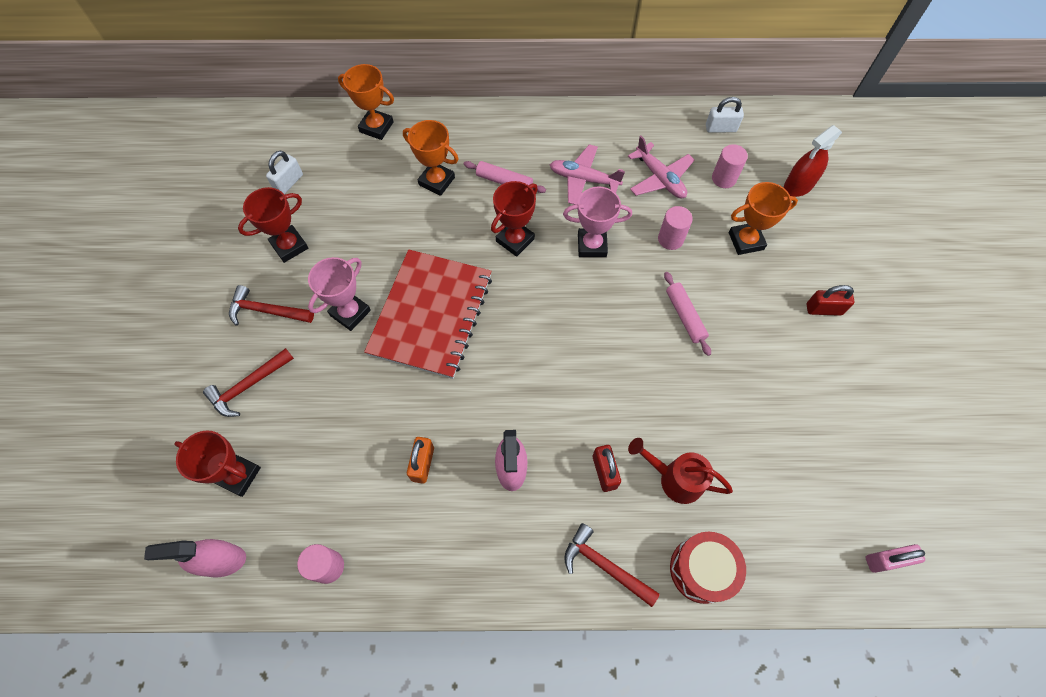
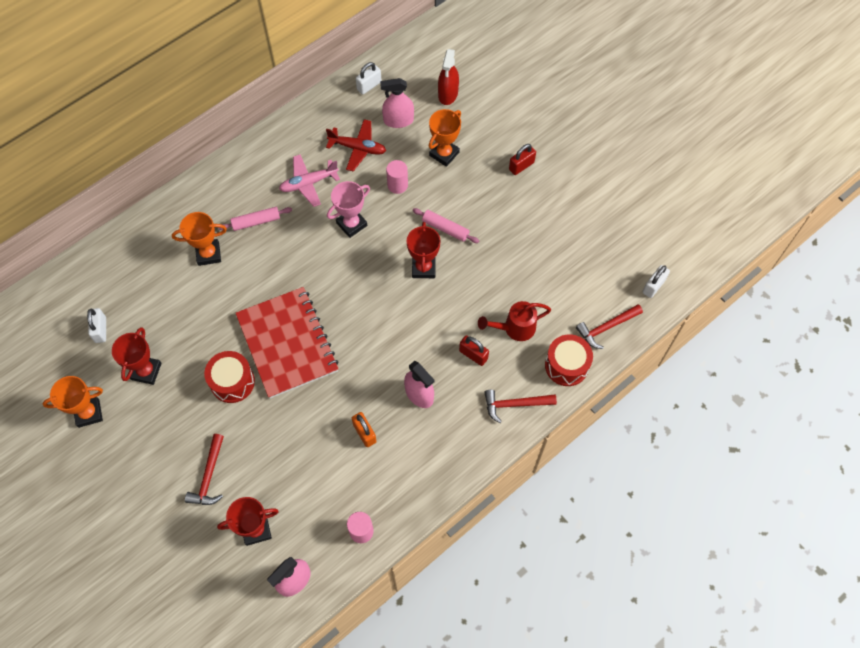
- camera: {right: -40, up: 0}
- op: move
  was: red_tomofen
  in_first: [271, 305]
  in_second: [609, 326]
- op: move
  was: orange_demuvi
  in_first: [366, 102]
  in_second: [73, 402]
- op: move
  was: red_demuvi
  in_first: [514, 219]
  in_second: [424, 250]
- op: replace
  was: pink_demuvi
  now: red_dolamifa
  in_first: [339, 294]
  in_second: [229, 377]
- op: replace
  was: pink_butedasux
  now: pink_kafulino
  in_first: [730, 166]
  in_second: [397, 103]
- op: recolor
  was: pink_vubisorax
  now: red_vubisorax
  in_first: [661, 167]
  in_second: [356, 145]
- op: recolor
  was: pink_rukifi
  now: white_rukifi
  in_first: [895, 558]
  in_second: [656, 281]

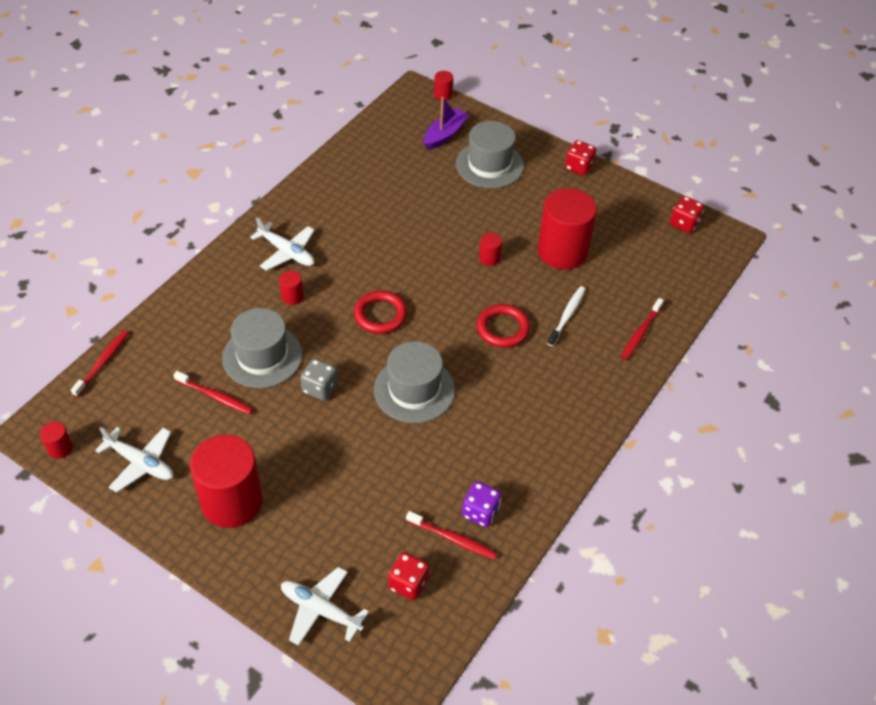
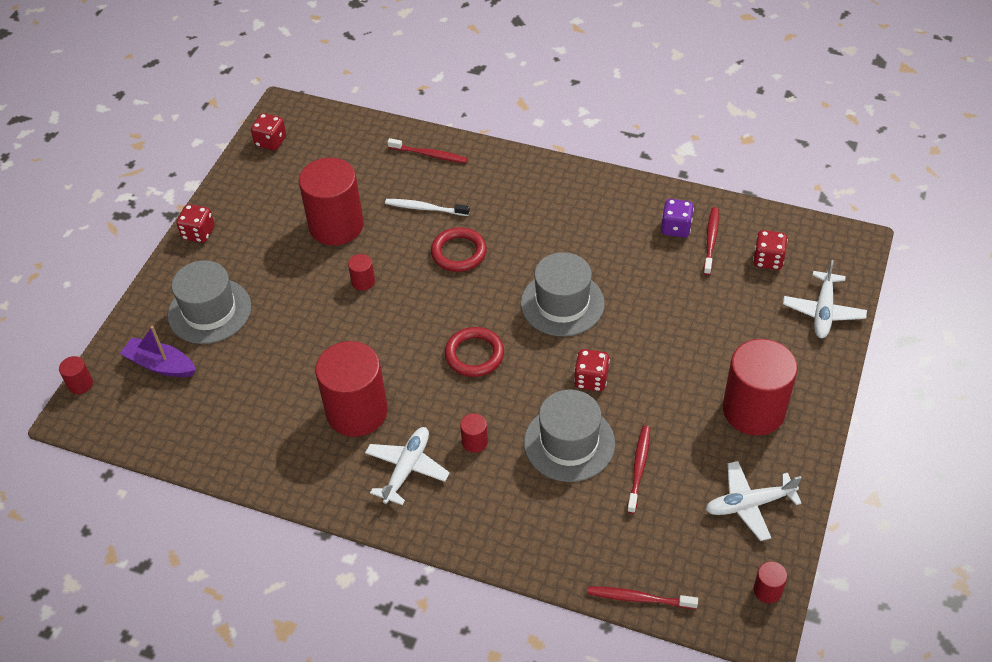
- camera: {right: -100, up: 0}
- op: insert
  now: red_butedasux
  in_second: [351, 389]
- op: recolor
  was: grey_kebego
  now: red_kebego
  in_first: [319, 380]
  in_second: [592, 370]
- op: rotate
  was: white_vubisorax
  in_first: [134, 459]
  in_second: [753, 501]
  clockwise: -120

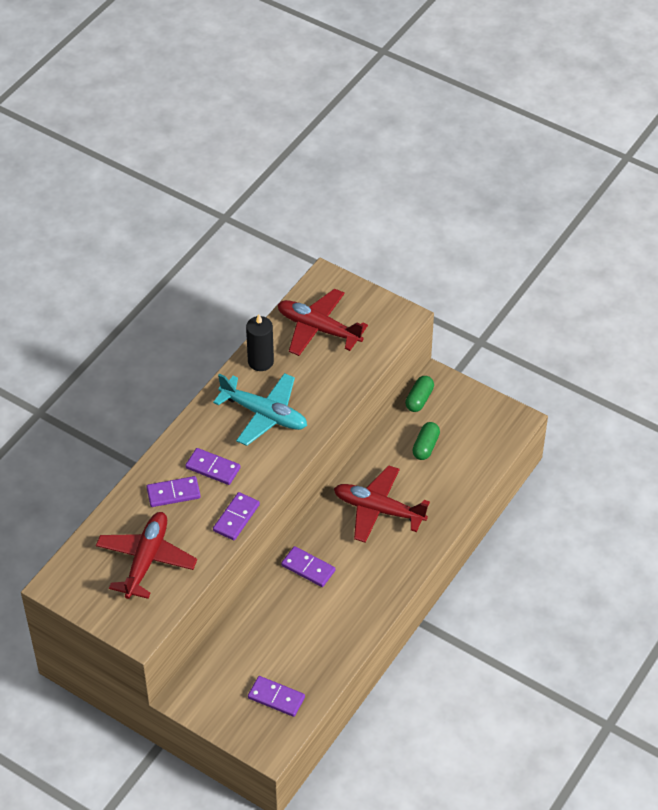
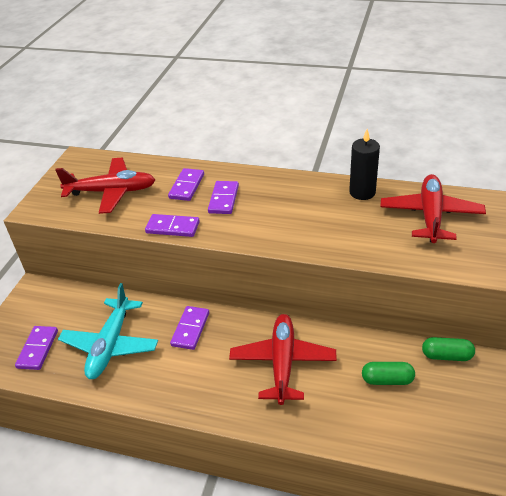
- camera: {right: 75, up: -10}
- op: move
  was: turquoise_vubisorax
  in_first: [260, 409]
  in_second: [108, 331]
- op: rotate
  was: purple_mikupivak
  in_first: [173, 491]
  in_second: [186, 184]
  clockwise: 45

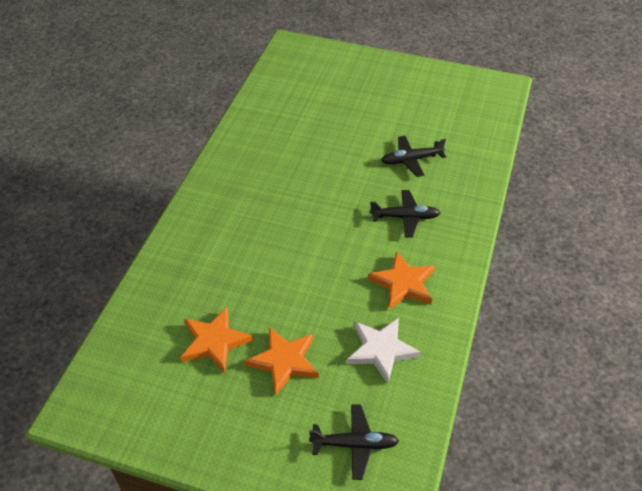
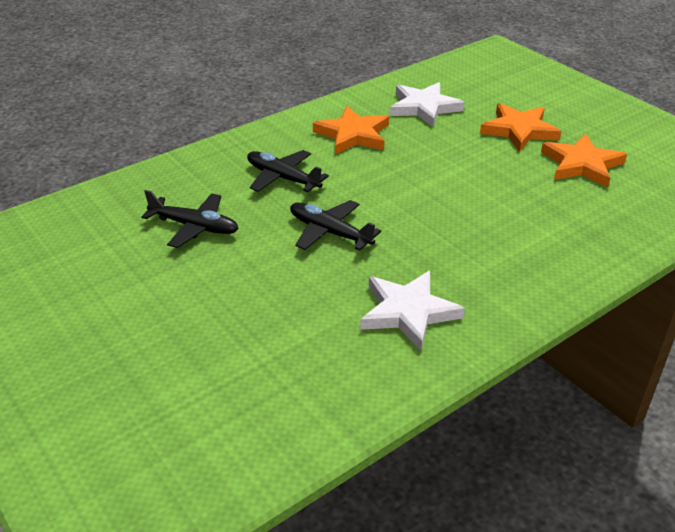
- camera: {right: -145, up: -10}
- op: insert
  now: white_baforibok
  in_second: [412, 311]
- op: move
  was: black_vubisorax
  in_first: [354, 442]
  in_second: [335, 225]

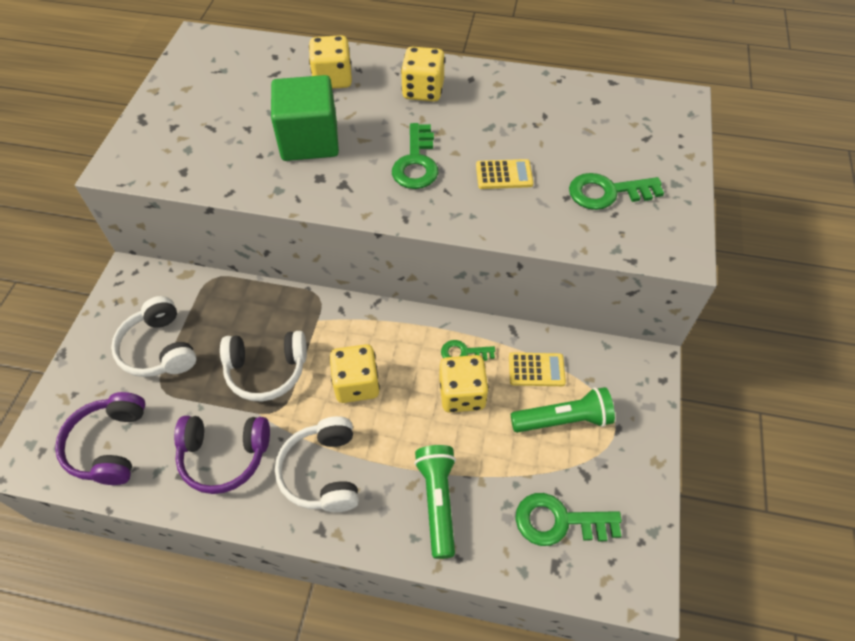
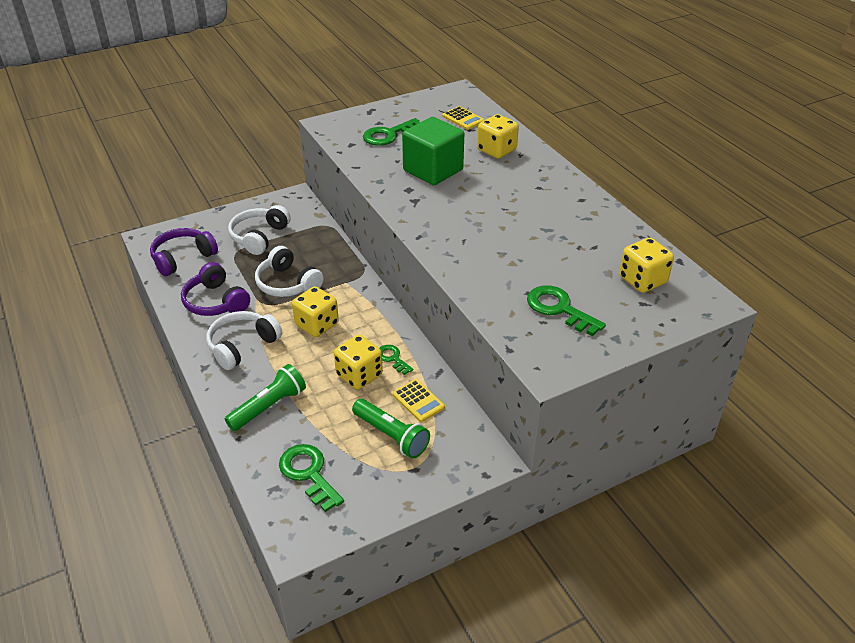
- camera: {right: 50, up: -15}
- op: move
  was: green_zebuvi
  in_first: [415, 156]
  in_second: [391, 132]
- op: move
  was: yellow_kebego
  in_first: [423, 74]
  in_second: [646, 265]
- op: move
  was: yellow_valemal
  in_first: [505, 174]
  in_second: [463, 118]

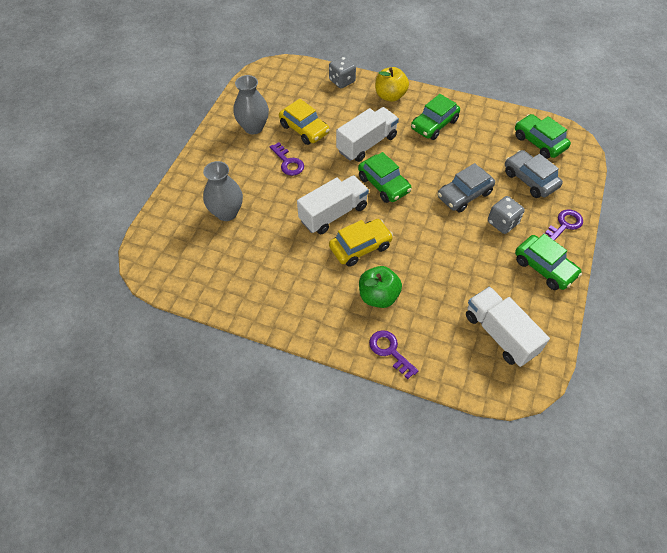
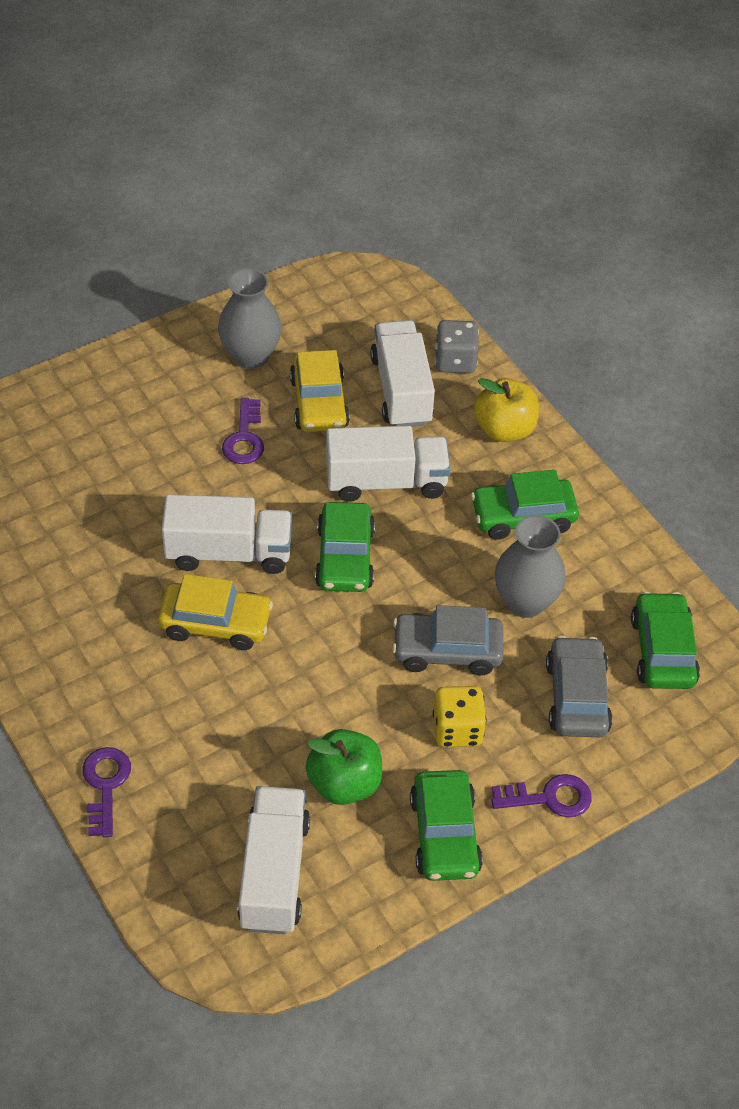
- camera: {right: 35, up: -5}
- op: insert
  now: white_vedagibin
  in_second: [402, 373]
- op: move
  was: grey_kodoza
  in_first: [223, 191]
  in_second: [530, 566]
- op: move
  was: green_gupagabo
  in_first: [380, 287]
  in_second: [344, 767]
- op: recolor
  was: grey_kebego
  now: yellow_kebego
  in_first: [506, 215]
  in_second: [460, 716]

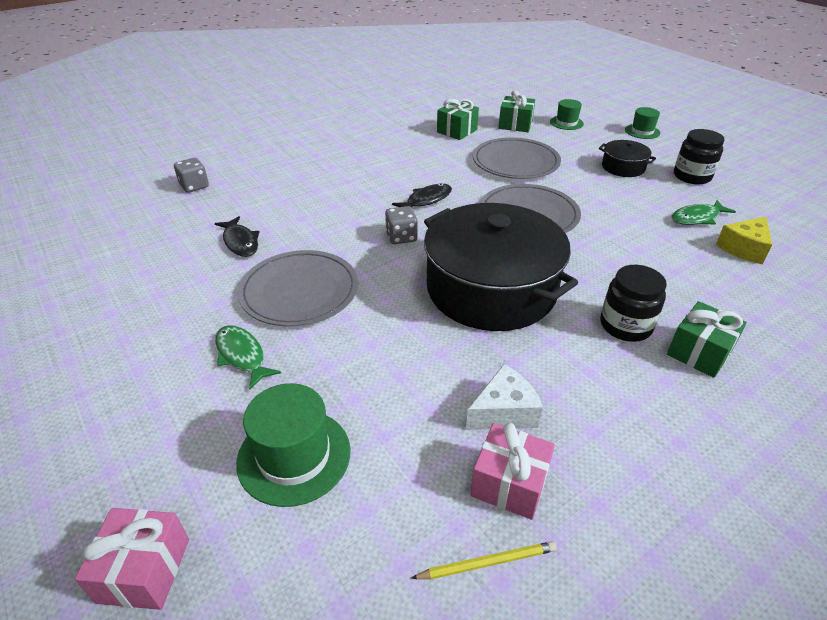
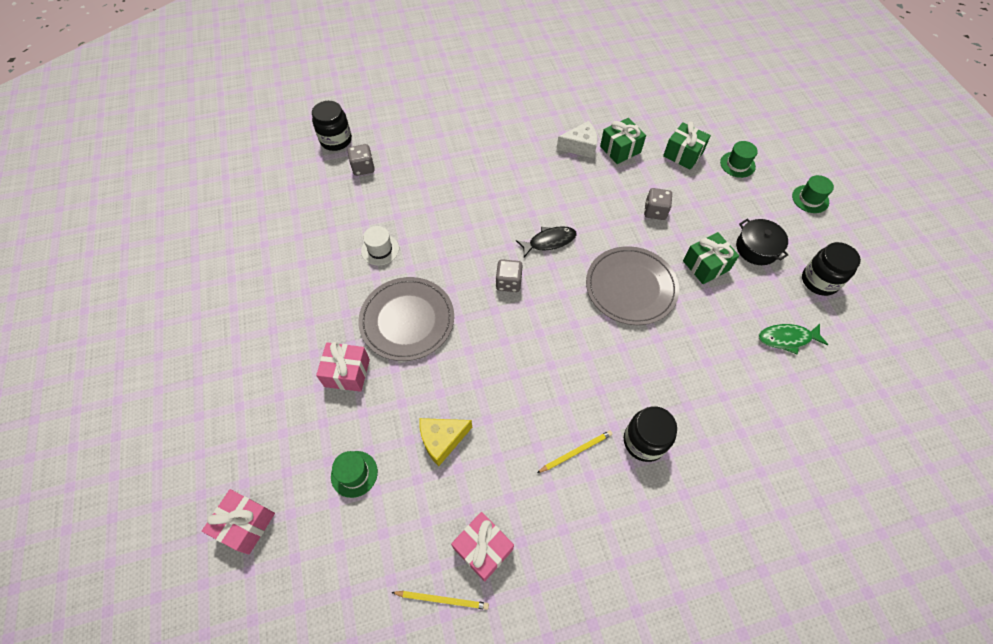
- camera: {right: 20, up: 20}
- op: delete
  was: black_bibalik
  in_first: [501, 267]
- op: insert
  now: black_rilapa
  in_second: [332, 126]
- op: insert
  now: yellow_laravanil
  in_second: [575, 451]
- op: move
  was: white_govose
  in_first: [504, 397]
  in_second: [577, 139]
- op: move
  was: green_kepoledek
  in_first: [707, 339]
  in_second: [711, 258]
- op: move
  was: yellow_govose
  in_first: [744, 240]
  in_second: [446, 442]
- op: replace
  was: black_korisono
  now: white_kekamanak
  in_first: [237, 236]
  in_second: [380, 246]
- op: replace
  was: green_korisono
  now: pink_kepoledek
  in_first: [248, 357]
  in_second: [343, 367]
- op: replace
  was: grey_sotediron
  now: grey_kebego
  in_first: [517, 158]
  in_second: [658, 204]
- op: resize
  was: green_kekamanak
  in_first: [293, 445]
  in_second: [354, 474]
  ratio: 0.6

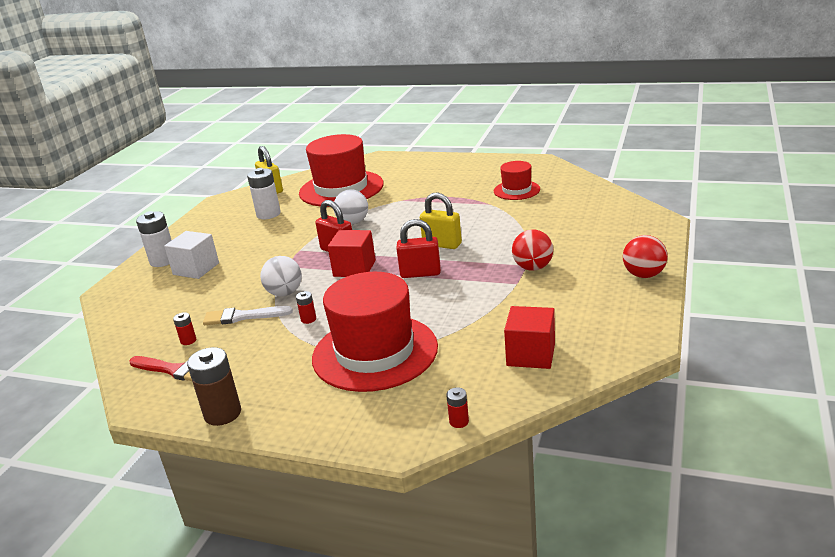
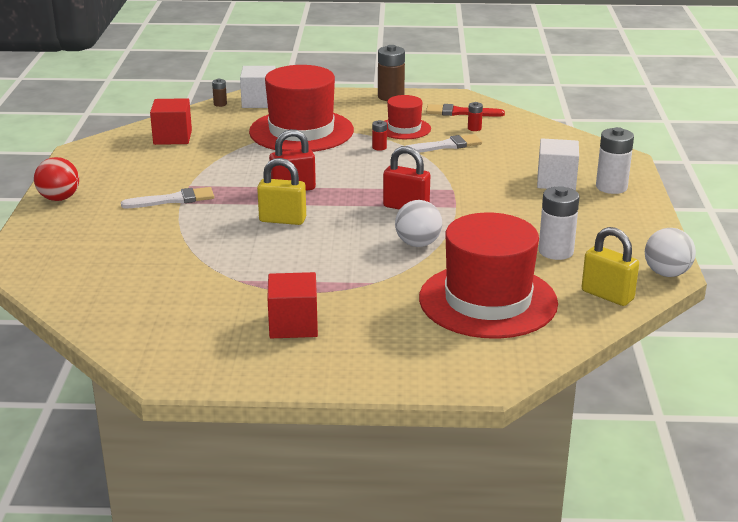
- camera: {right: 160, up: 0}
- op: insert
  now: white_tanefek
  in_second: [257, 87]
- op: move
  was: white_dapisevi
  in_first: [281, 276]
  in_second: [670, 252]
- op: move
  was: red_tanefek
  in_first: [352, 253]
  in_second: [292, 305]
- op: move
  was: red_kekamanak
  in_first: [517, 180]
  in_second: [408, 117]
- op: replace
  was: red_dapisevi
  now: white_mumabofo
  in_first: [532, 250]
  in_second: [167, 197]
- op: recolor
  was: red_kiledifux
  now: brown_kiledifux
  in_first: [457, 407]
  in_second: [219, 93]

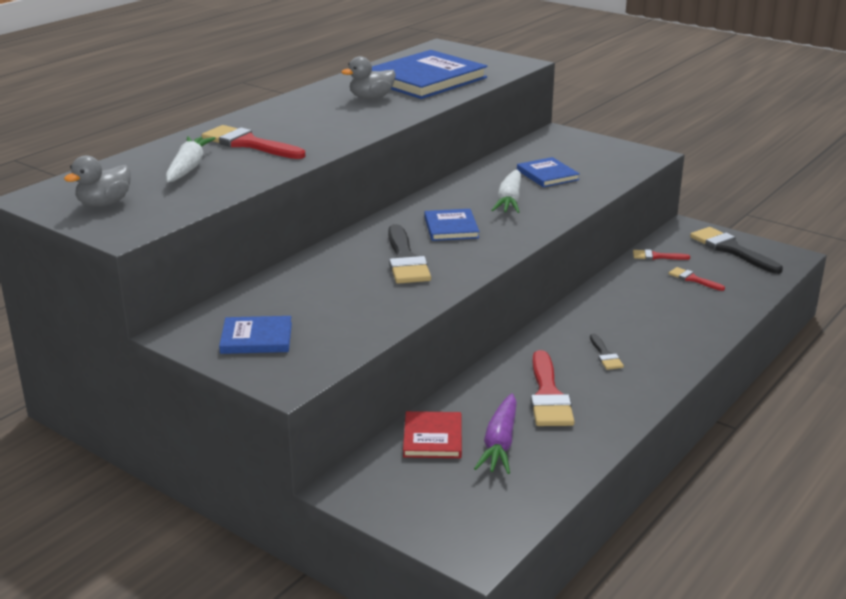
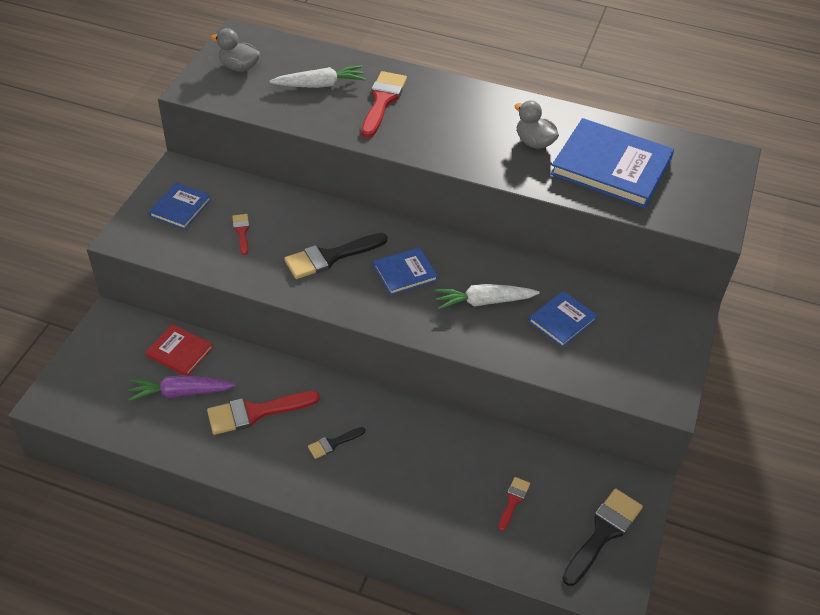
- camera: {right: 70, up: 20}
- op: move
  was: red_mumabofo
  in_first: [661, 254]
  in_second: [241, 234]
- op: rotate
  was: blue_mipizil
  in_first: [255, 335]
  in_second: [180, 206]
  clockwise: 45
- op: rotate
  was: red_mipizil
  in_first: [432, 434]
  in_second: [179, 350]
  clockwise: 45

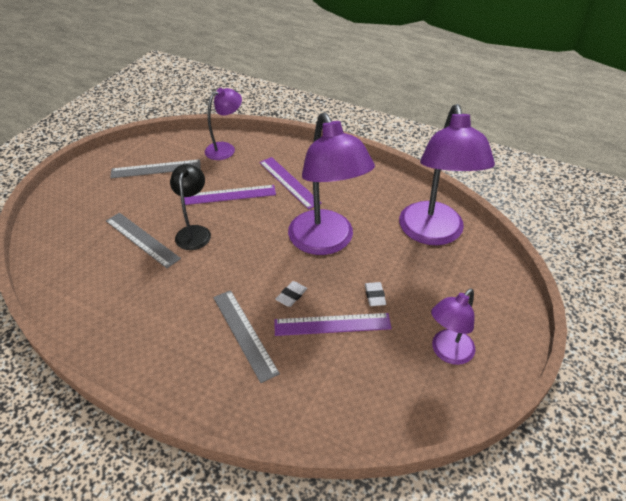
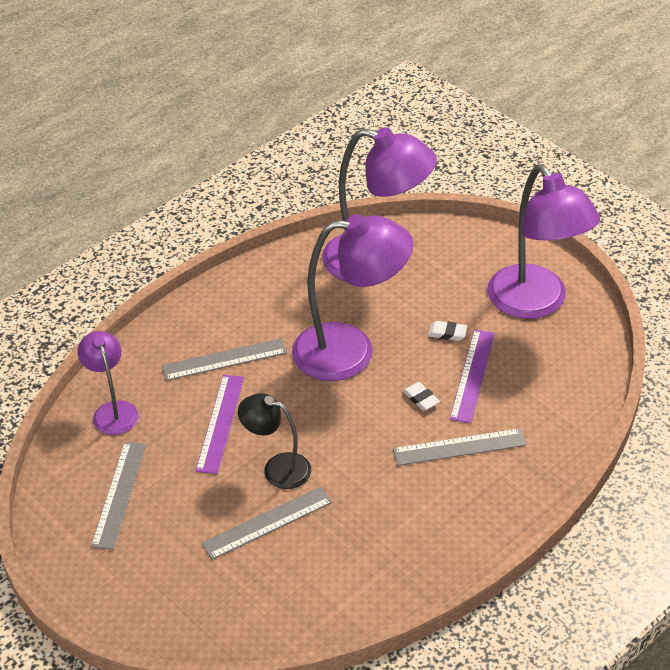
- camera: {right: -70, up: 0}
- op: recolor
  was: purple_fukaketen
  now: grey_fukaketen
  in_first: [290, 183]
  in_second: [224, 359]
- op: resize
  was: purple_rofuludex
  in_first: [453, 326]
  in_second: [543, 241]
  ratio: 1.84

